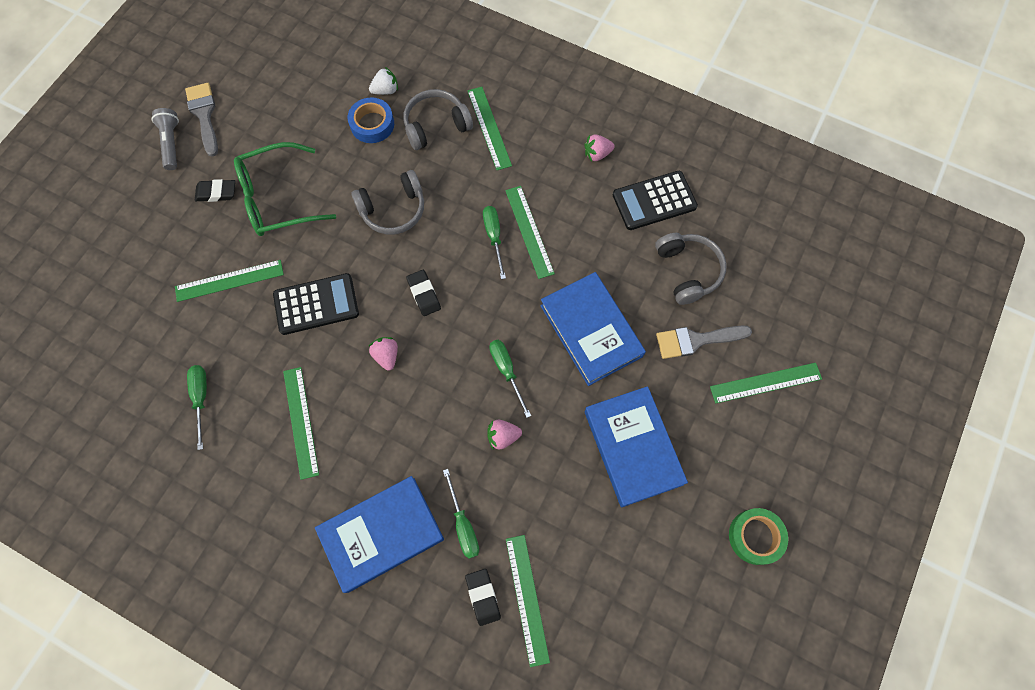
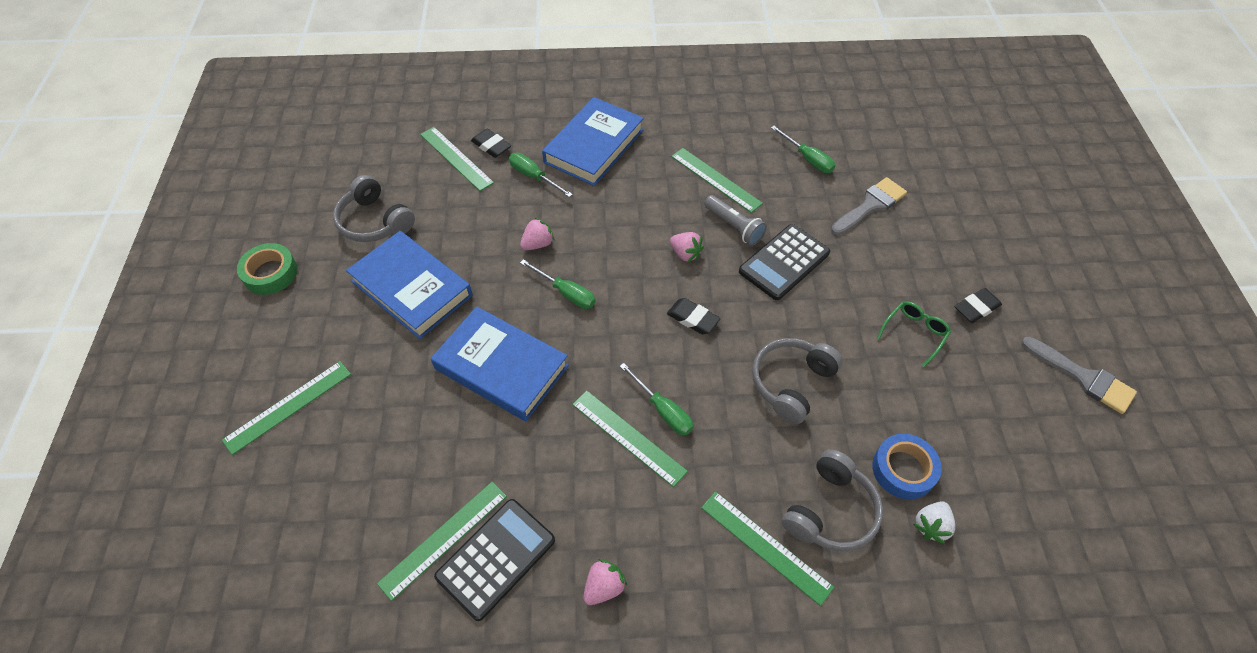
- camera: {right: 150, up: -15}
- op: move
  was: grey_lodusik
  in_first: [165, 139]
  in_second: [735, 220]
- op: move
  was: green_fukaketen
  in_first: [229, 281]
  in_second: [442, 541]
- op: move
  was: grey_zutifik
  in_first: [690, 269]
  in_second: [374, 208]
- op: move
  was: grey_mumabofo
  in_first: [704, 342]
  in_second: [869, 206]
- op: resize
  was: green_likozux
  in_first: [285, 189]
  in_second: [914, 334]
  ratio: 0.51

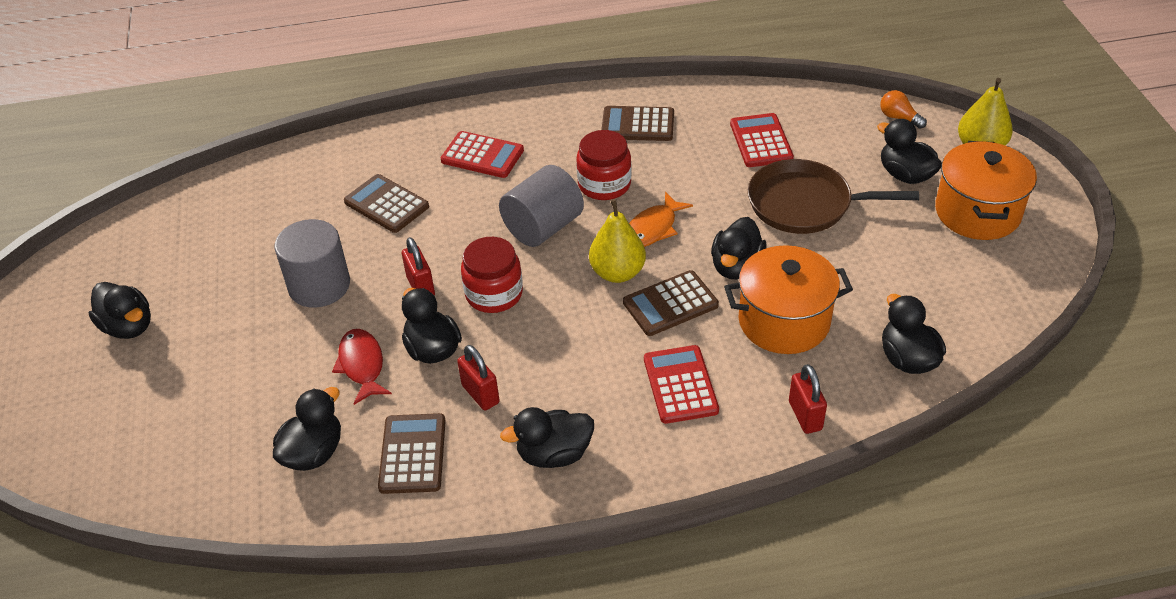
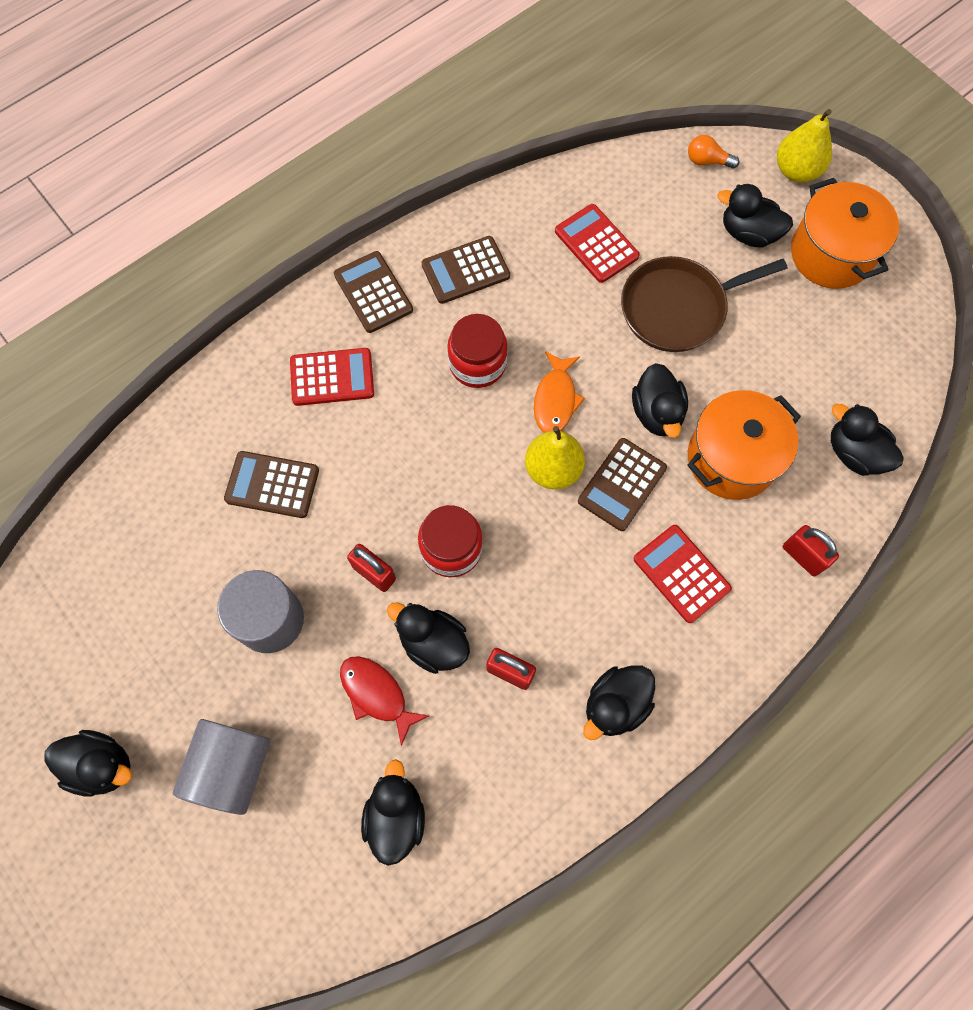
- camera: {right: -30, up: 25}
- op: move
  was: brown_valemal
  in_first: [412, 453]
  in_second: [373, 292]
- op: move
  was: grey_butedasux
  in_first: [541, 206]
  in_second: [221, 767]

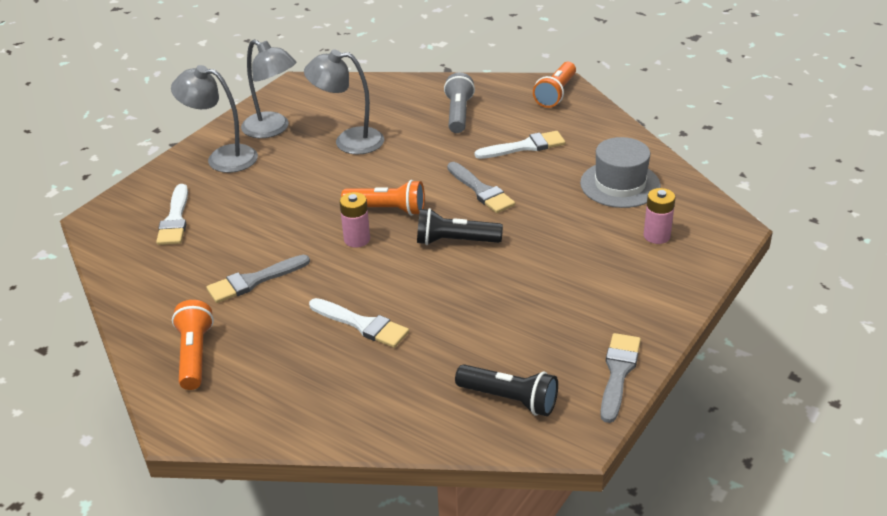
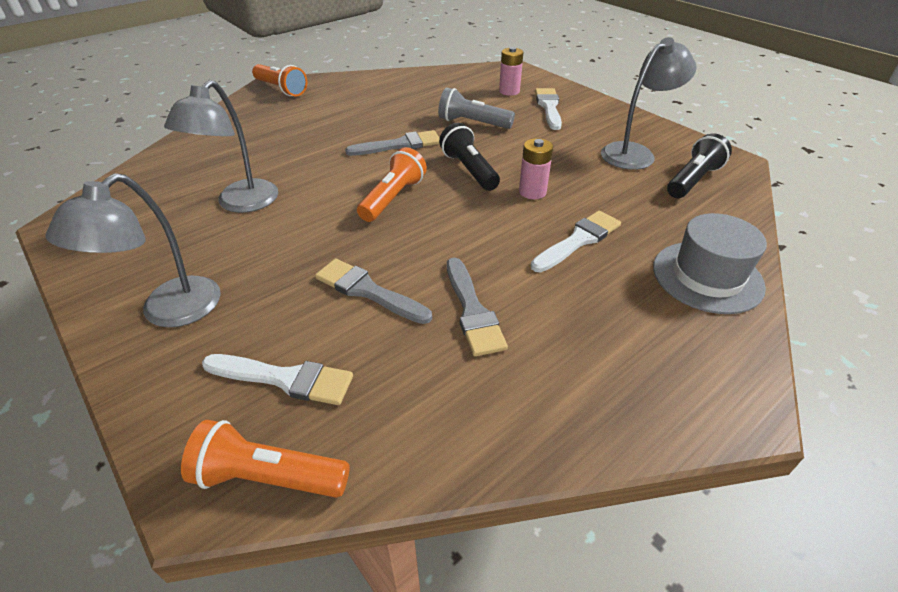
- camera: {right: -75, up: 5}
- op: move
  was: orange_lodusik
  in_first: [193, 345]
  in_second: [265, 459]
- op: move
  was: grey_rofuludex
  in_first: [268, 88]
  in_second: [649, 103]
- op: move
  was: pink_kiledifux
  in_first: [355, 220]
  in_second: [536, 168]
- op: move
  was: grey_lodusik
  in_first: [459, 102]
  in_second: [476, 108]
- op: move
  was: white_mumabofo
  in_first: [520, 145]
  in_second: [548, 109]
- op: move
  was: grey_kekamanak
  in_first: [620, 172]
  in_second: [710, 263]
- op: move
  was: grey_mumabofo
  in_first: [620, 378]
  in_second: [373, 291]
- op: rotate
  was: black_lodusik
  in_first: [460, 226]
  in_second: [469, 157]
  clockwise: 135

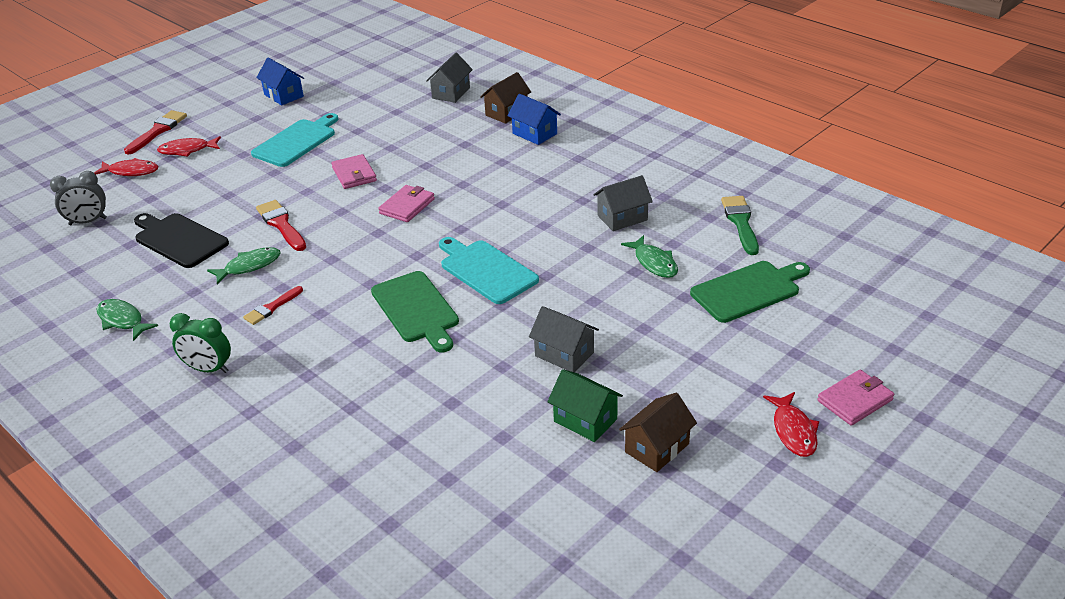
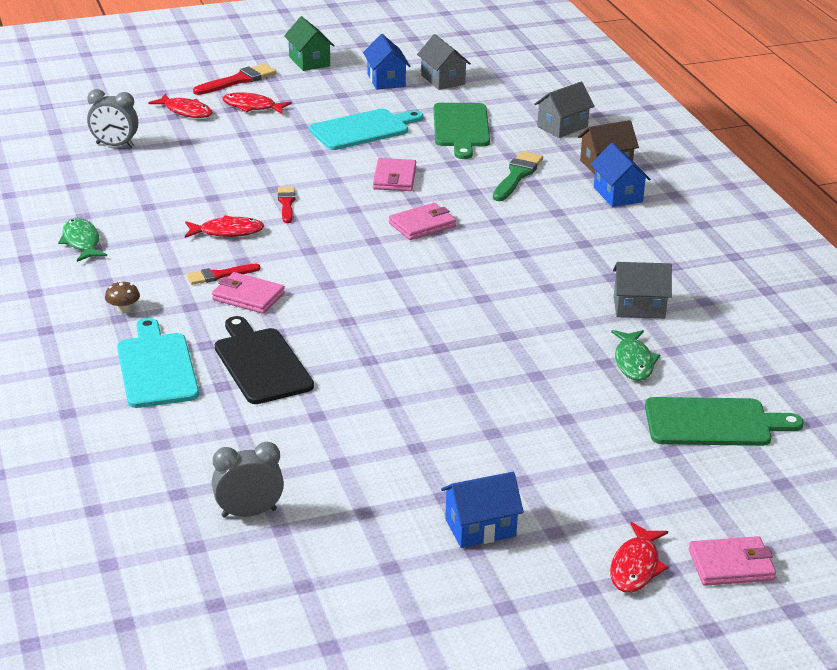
- camera: {right: 25, up: -5}
- op: insert
  now: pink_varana
  in_second: [248, 293]
- op: insert
  now: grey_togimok
  in_second: [248, 480]
- op: move
  was: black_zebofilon
  in_first: [181, 240]
  in_second: [264, 360]
- op: move
  was: green_zebofilon
  in_first: [415, 312]
  in_second: [462, 131]
- op: move
  was: turquoise_zebofilon
  in_first: [489, 270]
  in_second: [158, 363]
- op: move
  was: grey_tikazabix
  in_first: [564, 339]
  in_second: [444, 62]
- op: move
  was: green_tikazabix
  in_first: [585, 405]
  in_second: [309, 43]
- op: move
  was: green_mumabofo
  in_first: [740, 225]
  in_second: [518, 176]
- op: replace
  was: green_togimok
  now: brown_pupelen
  in_first: [200, 343]
  in_second: [122, 297]
- op: recolor
  was: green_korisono
  now: red_korisono
  in_first: [243, 265]
  in_second: [224, 226]
- op: recolor
  was: brown_tikazabix
  now: blue_tikazabix
  in_first: [658, 432]
  in_second: [482, 510]
- op: resize
  was: red_mumabofo
  in_first: [281, 225]
  in_second: [286, 204]
  ratio: 0.66

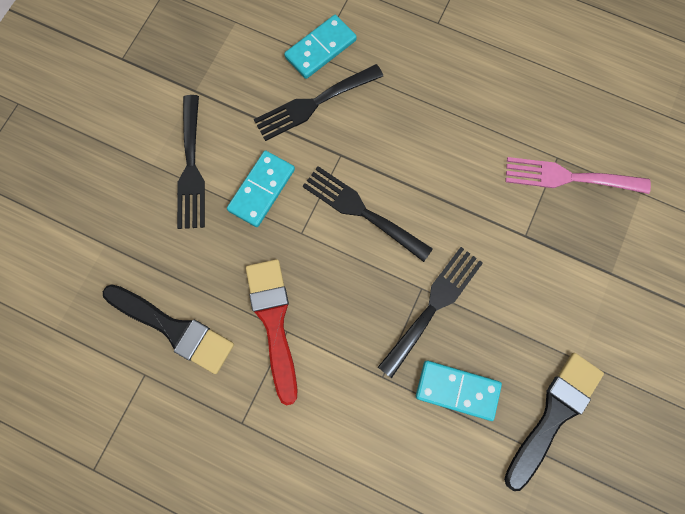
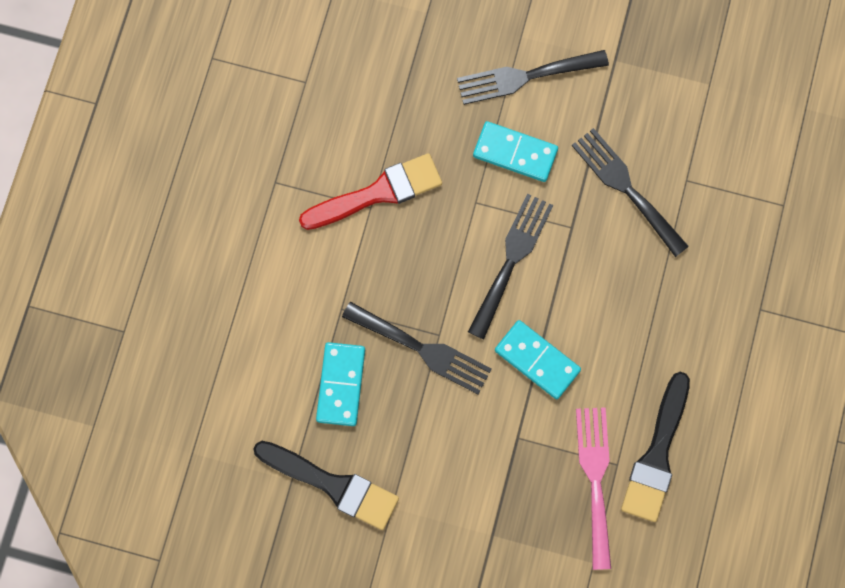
- camera: {right: 80, up: 0}
- op: move
  was: black_mumabofo
  in_first: [168, 329]
  in_second: [655, 447]
- op: move
  was: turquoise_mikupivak
  in_first: [320, 47]
  in_second: [538, 359]

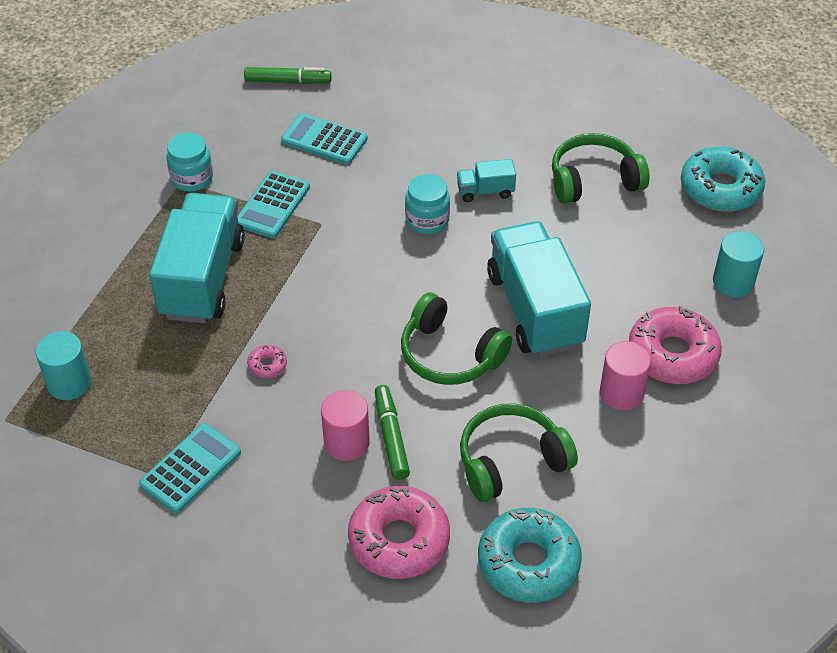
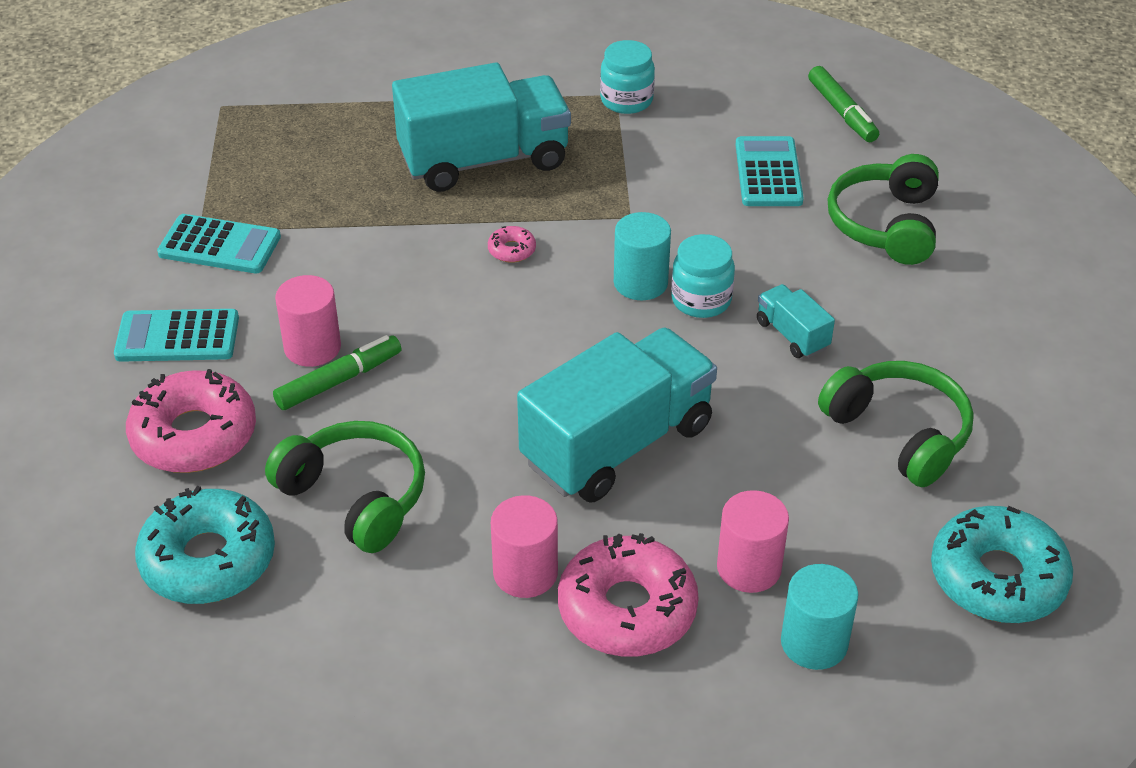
- camera: {right: 65, up: -5}
- op: insert
  now: pink_butedasux
  in_second: [753, 541]
- op: move
  was: turquoise_butedasux
  in_first: [63, 365]
  in_second: [642, 256]
- op: move
  was: turquoise_valemal
  in_first: [273, 204]
  in_second: [176, 335]
- op: move
  was: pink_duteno
  in_first: [267, 361]
  in_second: [512, 244]
- op: move
  was: green_zutifik
  in_first: [456, 338]
  in_second: [883, 209]

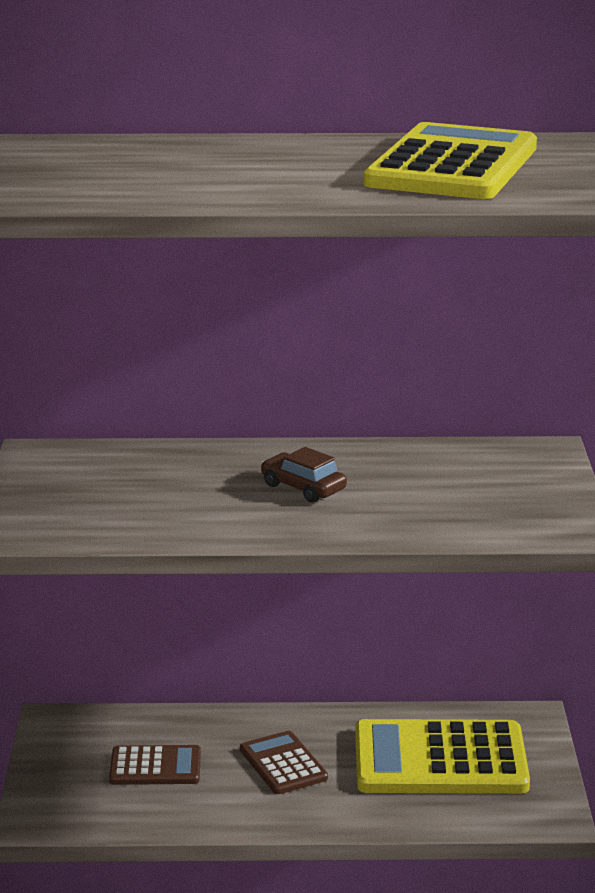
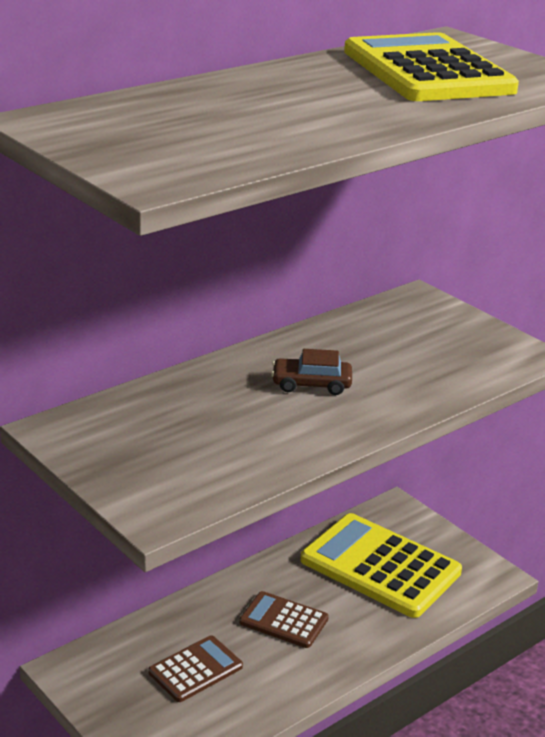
- camera: {right: -40, up: 5}
- op: rotate
  was: yellow_valemal
  in_first: [442, 756]
  in_second: [381, 565]
  clockwise: 75

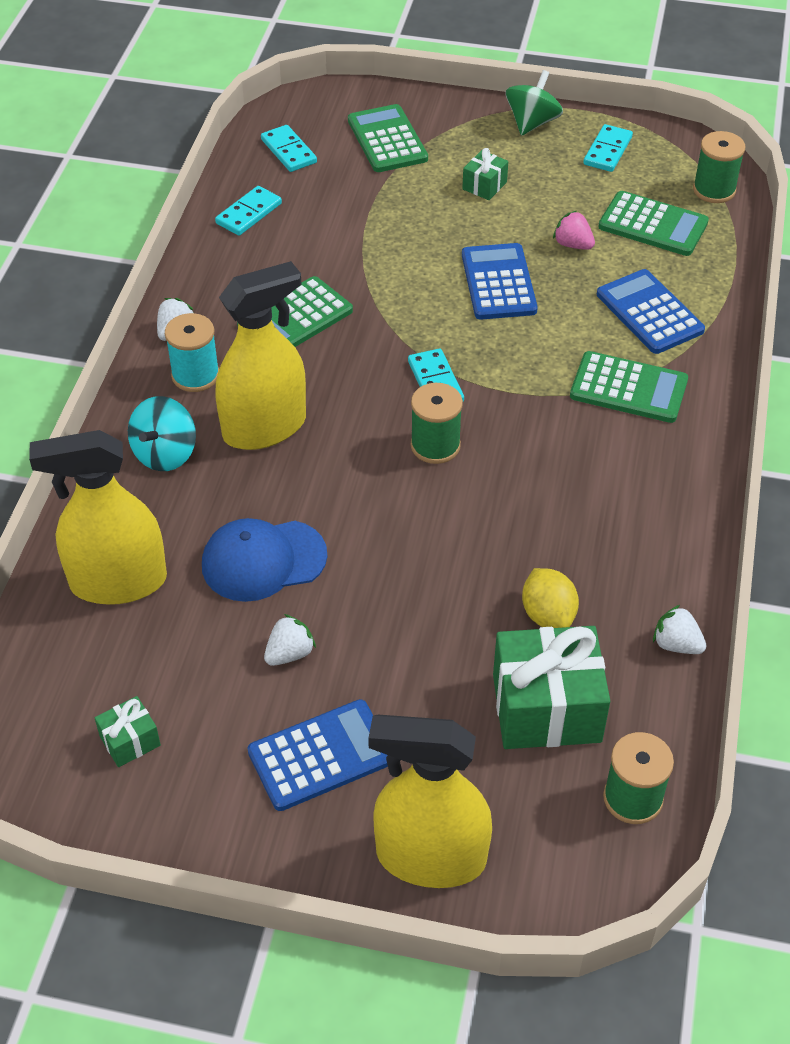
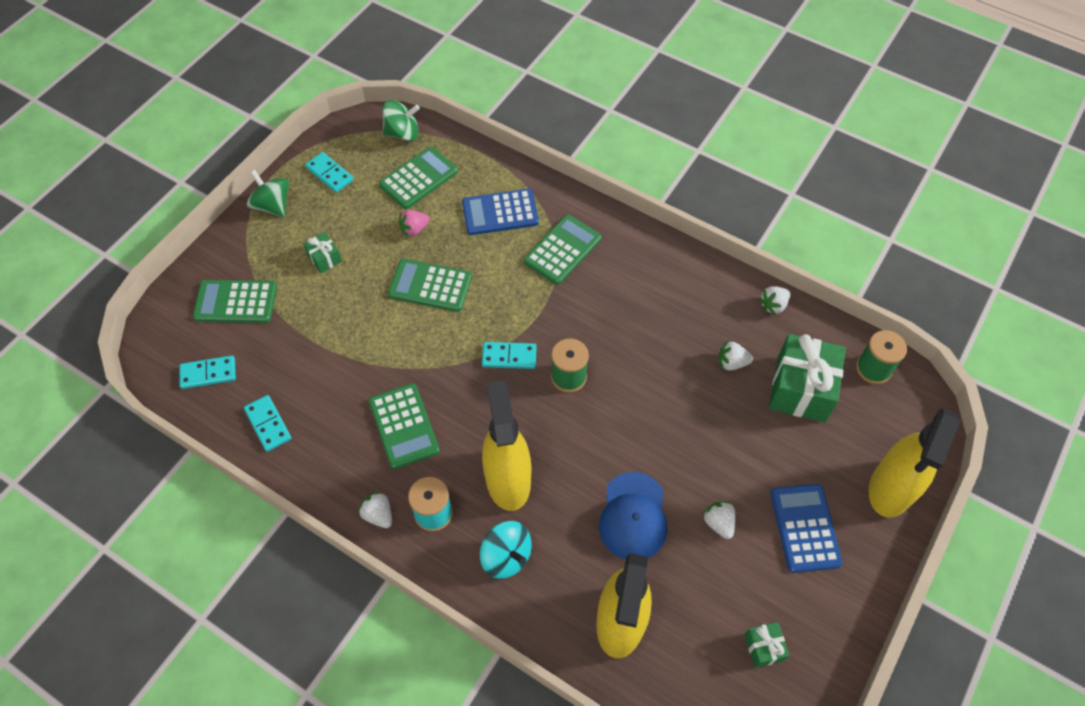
- camera: {right: -70, up: 10}
- op: replace
  was: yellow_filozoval
  now: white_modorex
  in_first: [550, 598]
  in_second: [735, 355]
- op: replace
  was: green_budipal
  now: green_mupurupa
  in_first: [719, 167]
  in_second: [401, 120]
- op: recolor
  was: blue_valemal
  now: green_valemal
  in_first: [500, 281]
  in_second: [430, 285]

